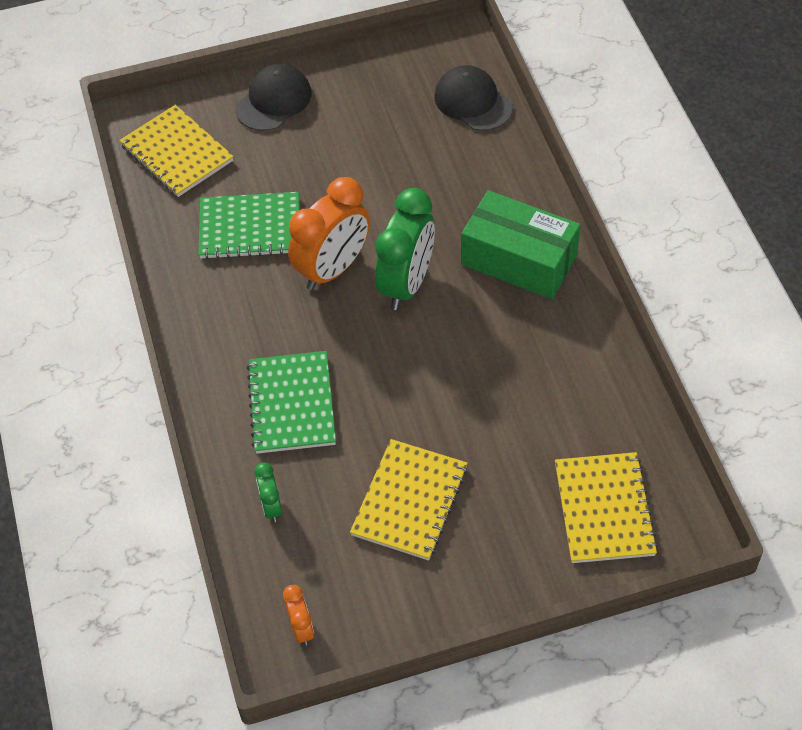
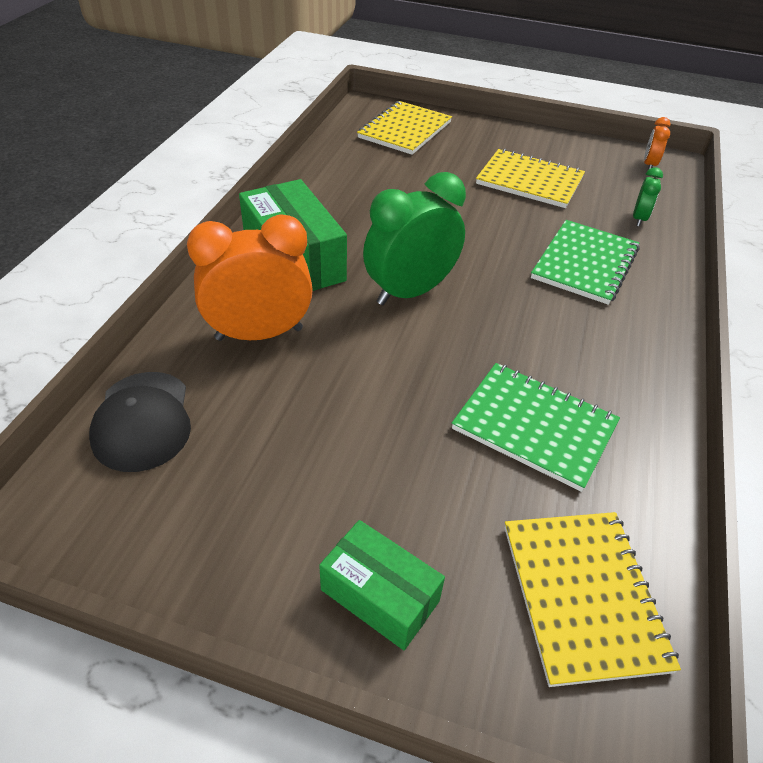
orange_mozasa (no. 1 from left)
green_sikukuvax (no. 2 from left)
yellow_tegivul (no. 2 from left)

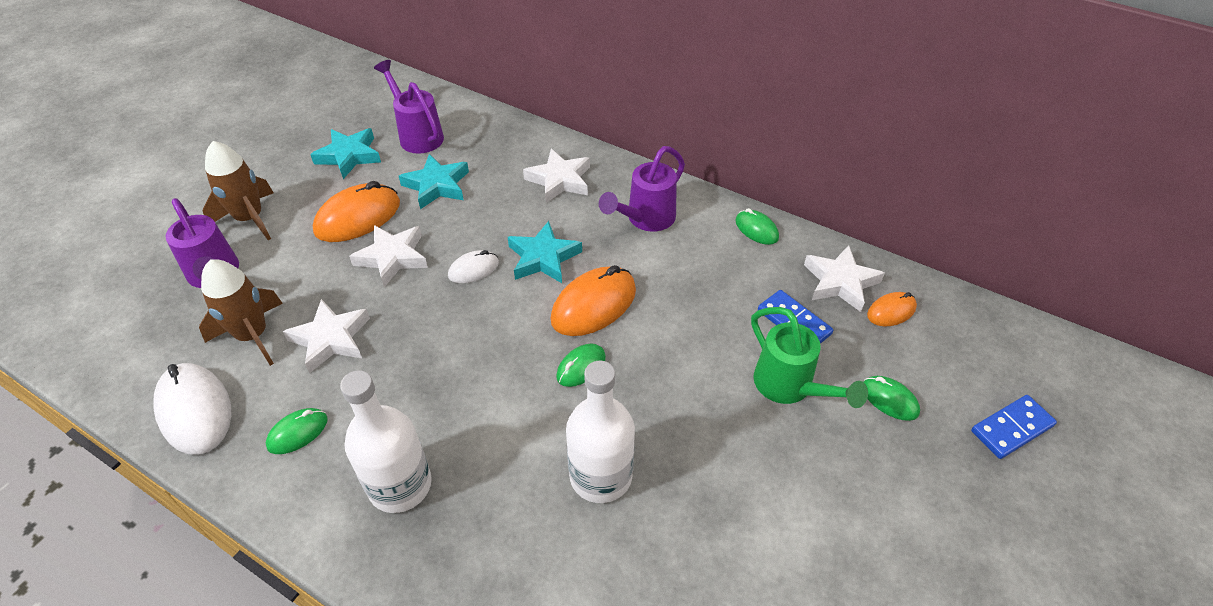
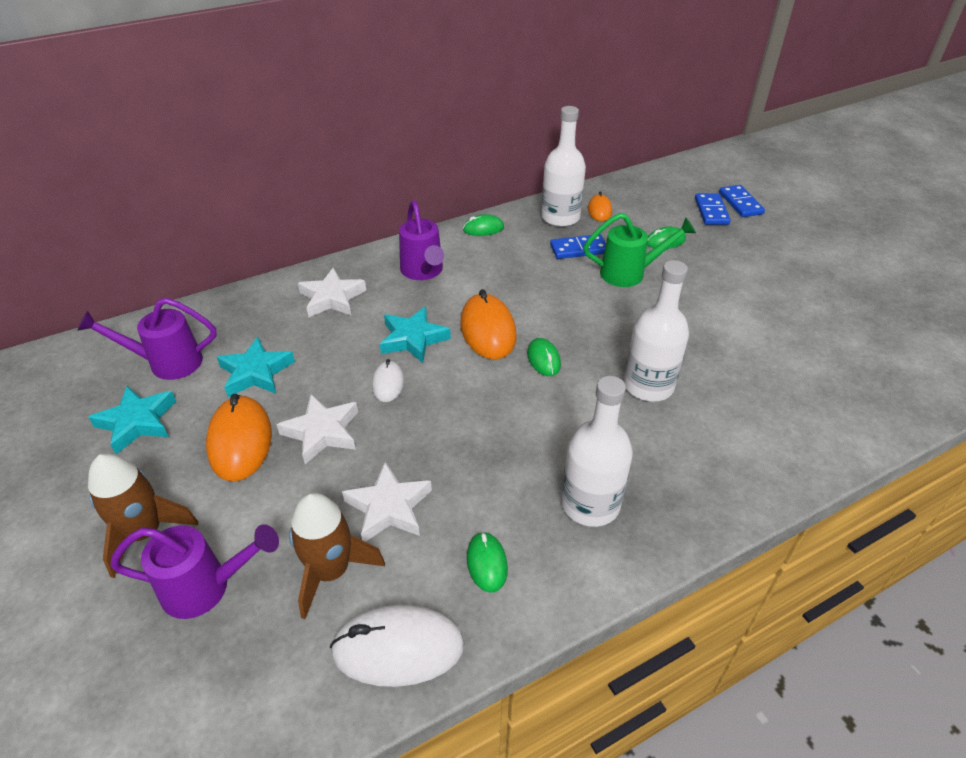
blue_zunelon (no. 3 from left)
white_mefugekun (no. 1 from left)

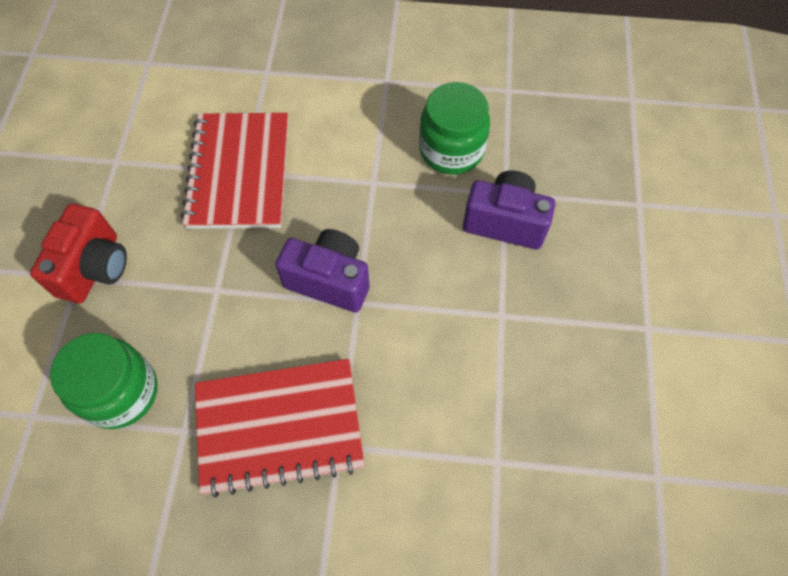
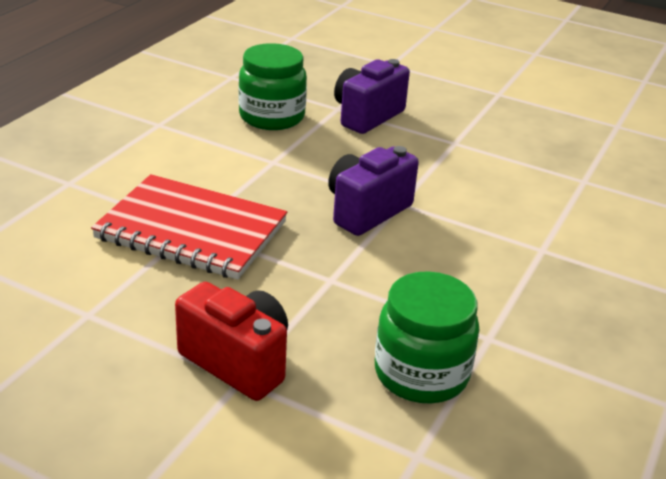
red_tegivul (no. 2 from left in the first image)

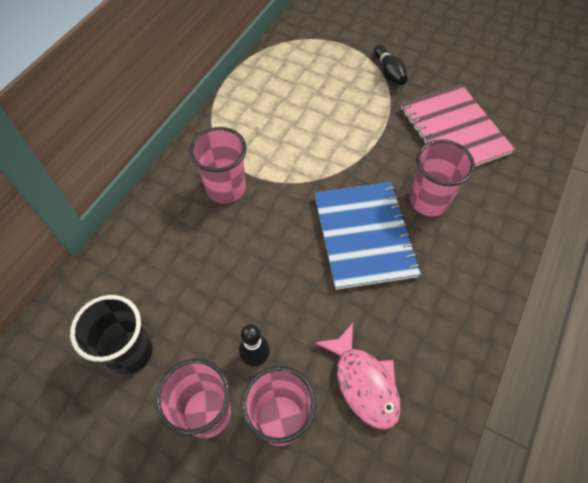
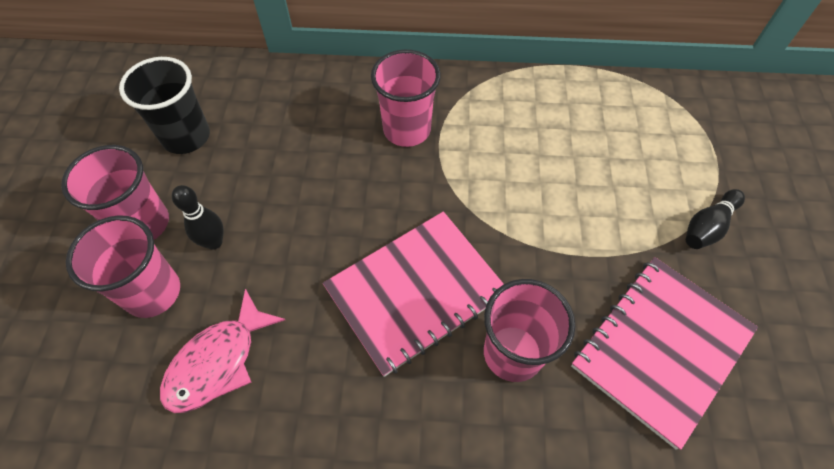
pink_tegivul (no. 1 from left)

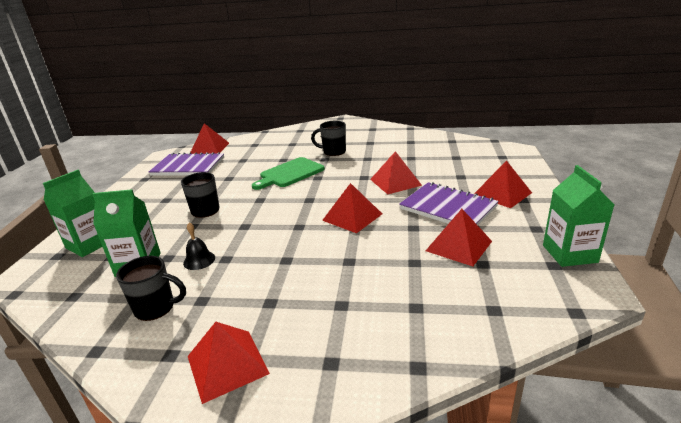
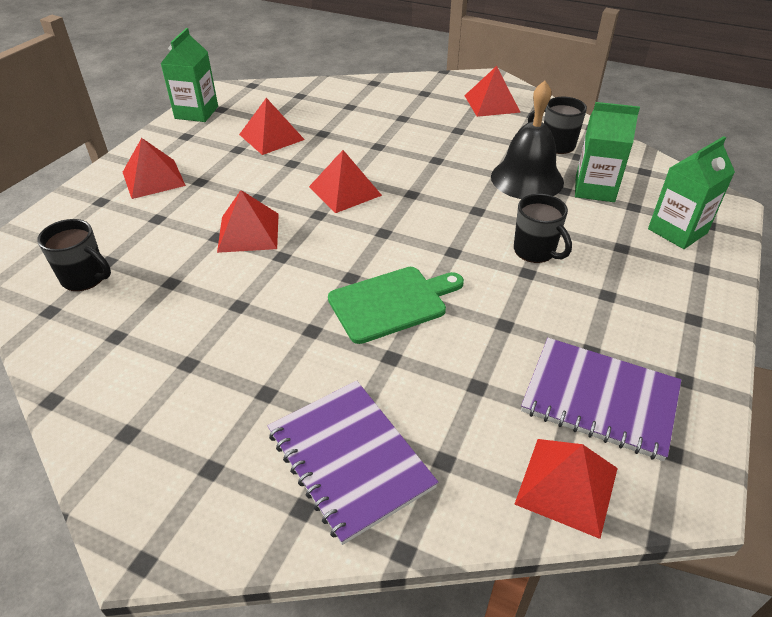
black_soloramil (no. 1 from left)
purple_tegivul (no. 1 from left)
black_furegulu

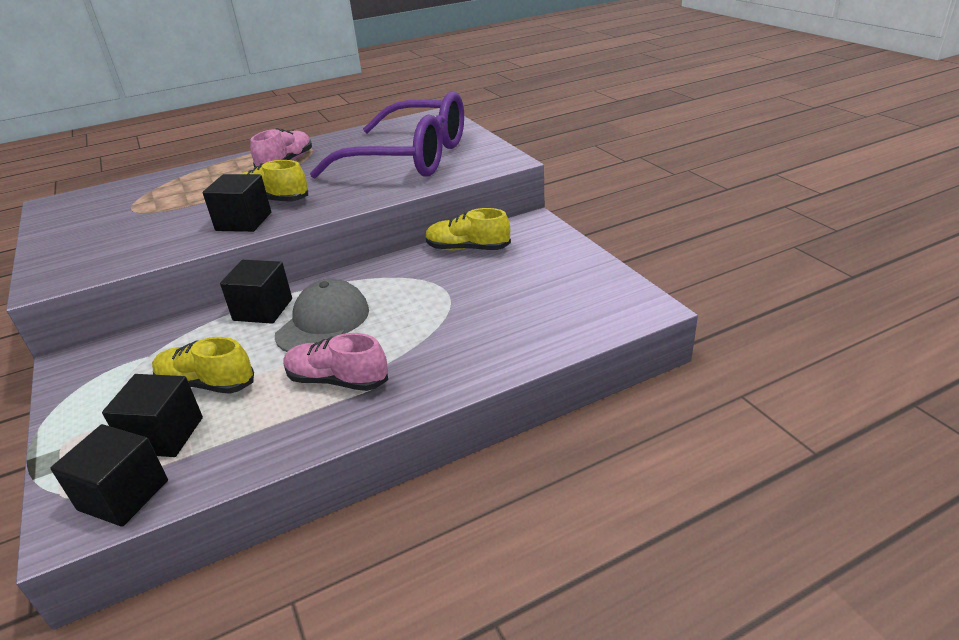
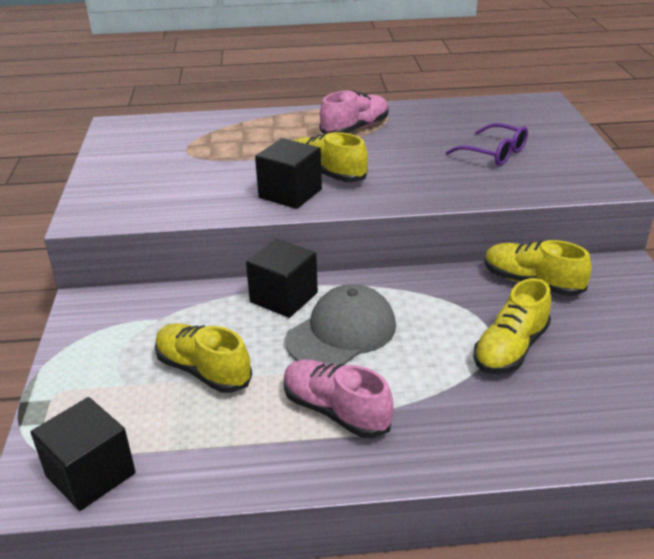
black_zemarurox (no. 2 from left in the first image)
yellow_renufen (no. 3 from left)
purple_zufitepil

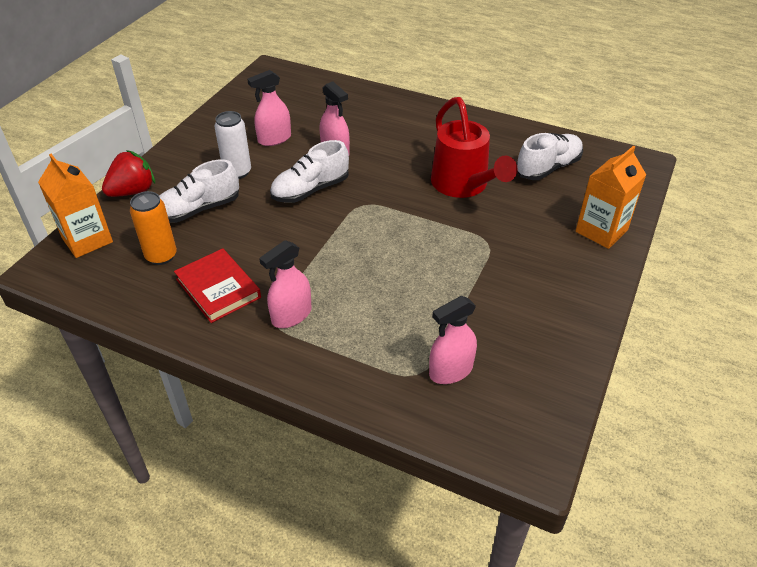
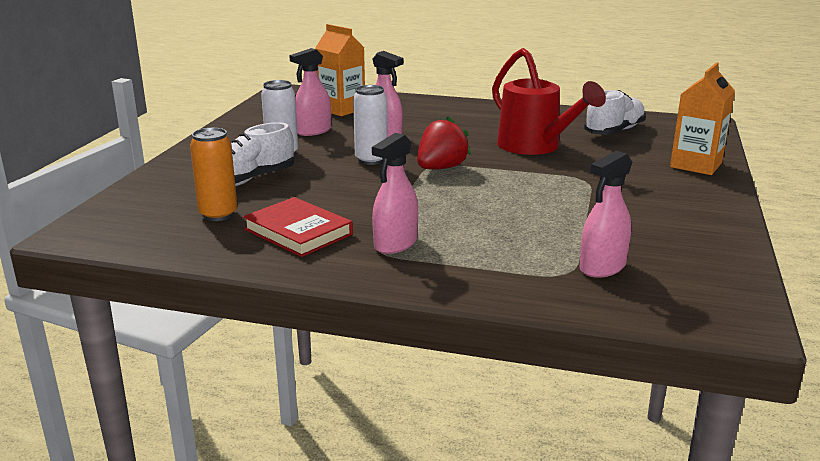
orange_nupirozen (no. 1 from left)
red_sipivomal
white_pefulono (no. 2 from left)

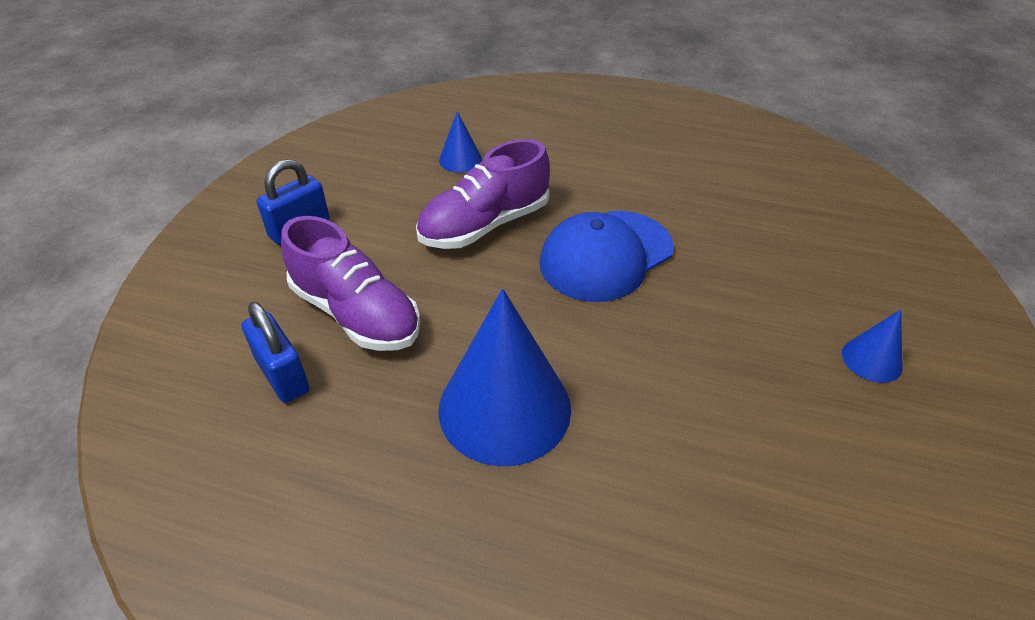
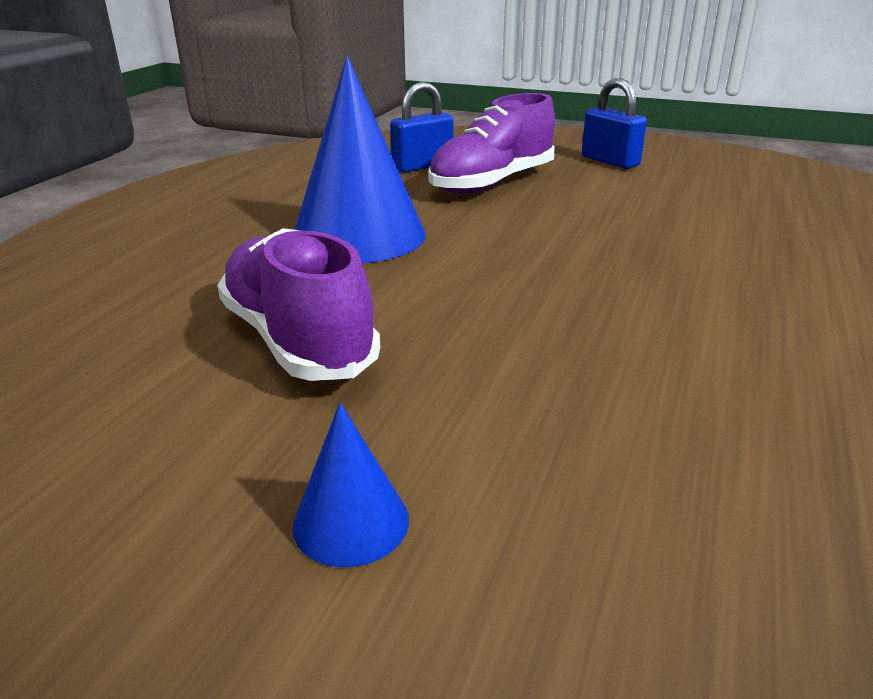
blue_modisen (no. 1 from left in the first image)
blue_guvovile
purple_renufen (no. 1 from left)

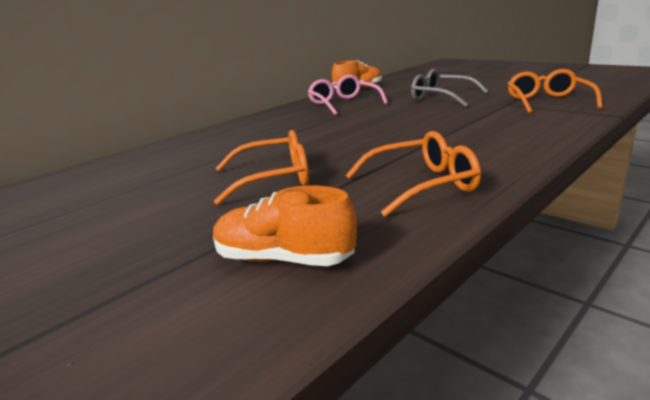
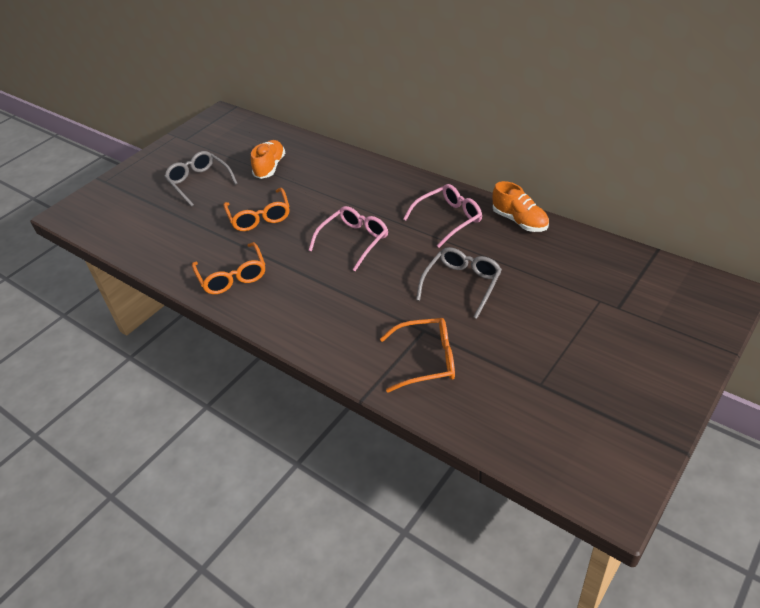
grey_zufitepil (no. 1 from left)
pink_zufitepil (no. 1 from left)
orange_renufen (no. 1 from left)

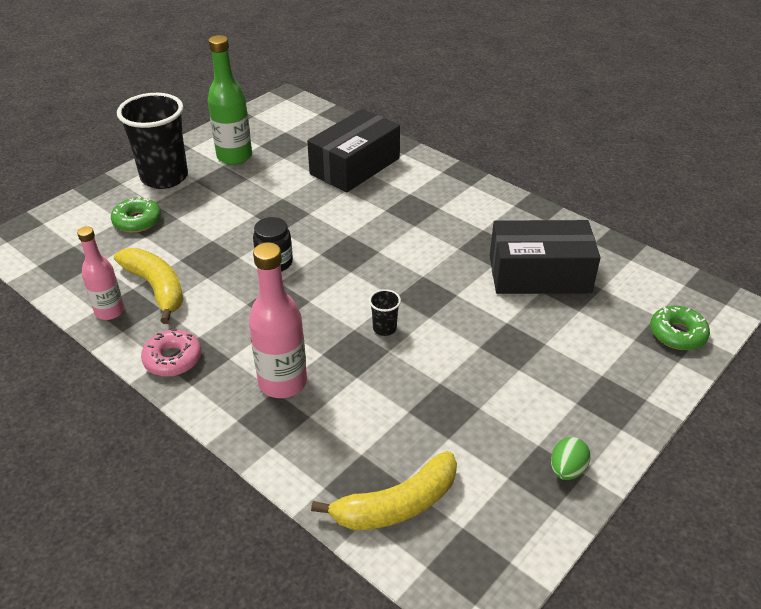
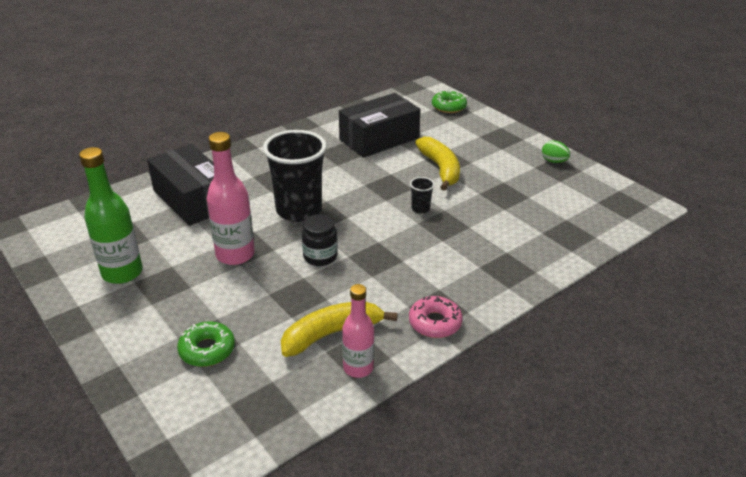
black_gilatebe (no. 1 from left)
pink_mefugekun (no. 1 from left)
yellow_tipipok (no. 2 from left)
black_sikukuvax (no. 2 from left)

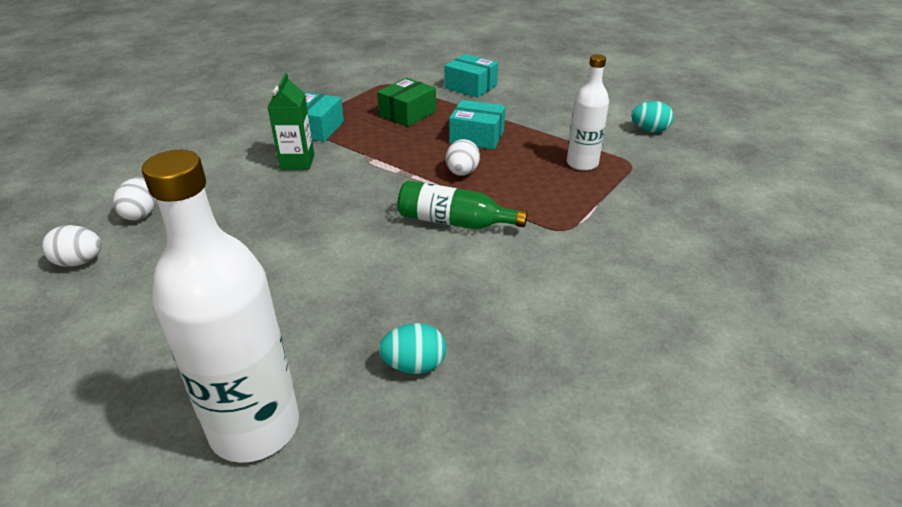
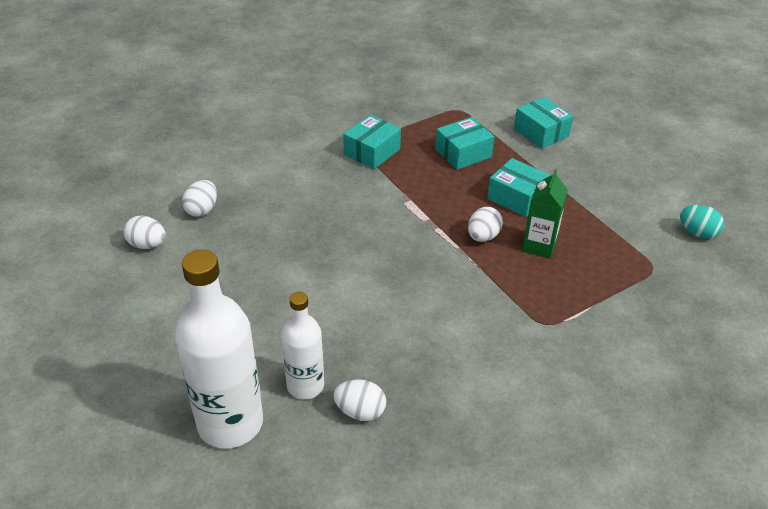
green_mefugekun
green_nupirozen
white_mefugekun (no. 2 from left)
turquoise_sikukuvax (no. 2 from left)
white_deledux (no. 3 from left)

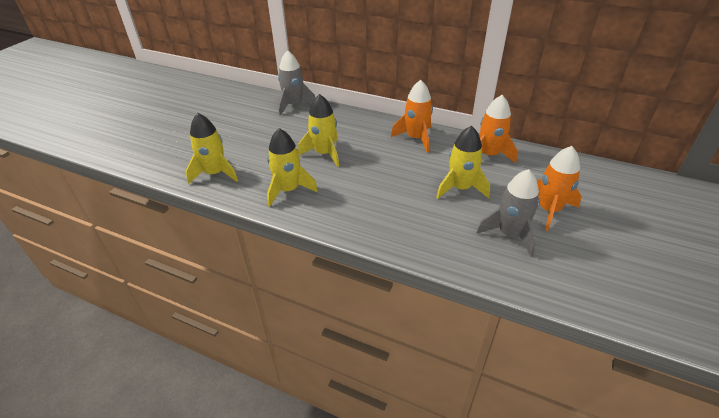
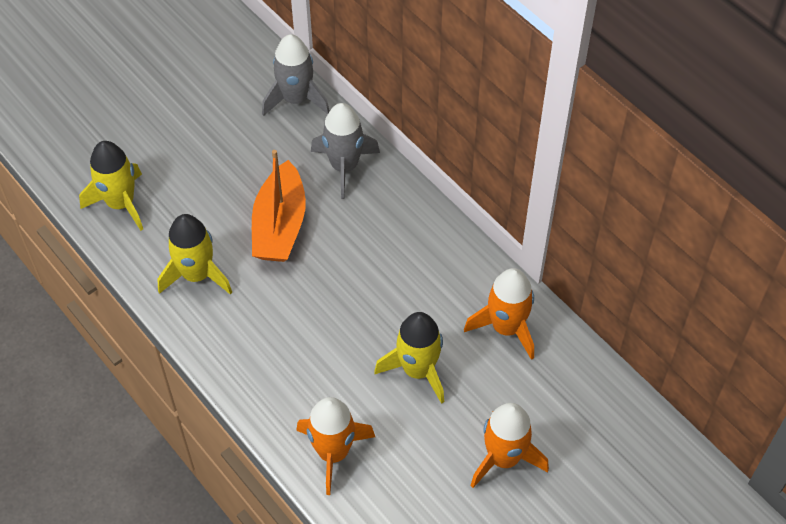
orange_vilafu (no. 1 from left)
grey_vilafu (no. 2 from left)
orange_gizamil

